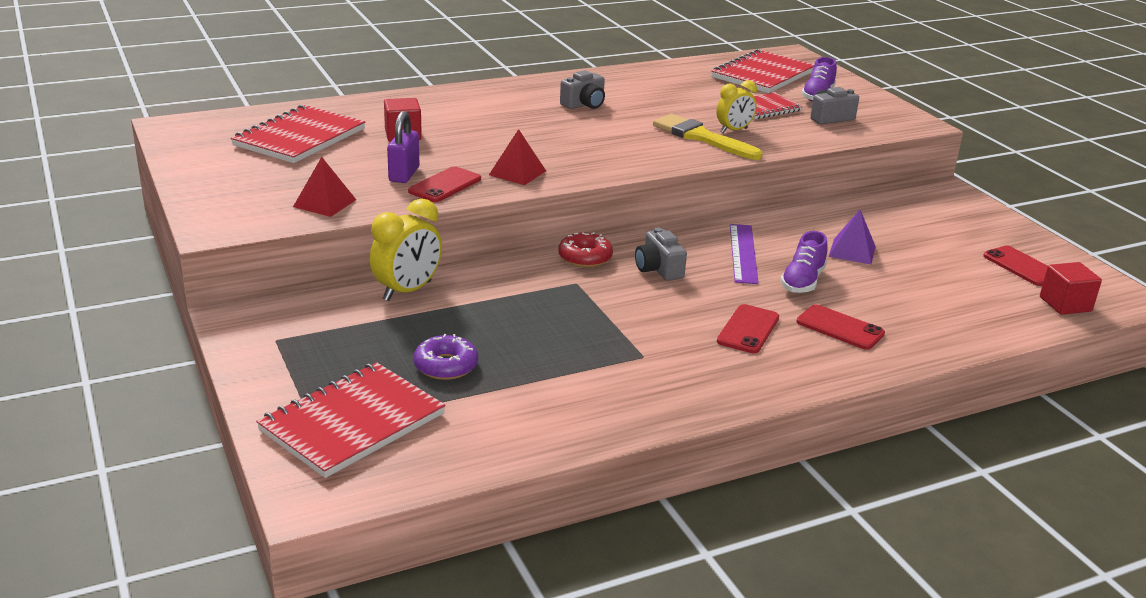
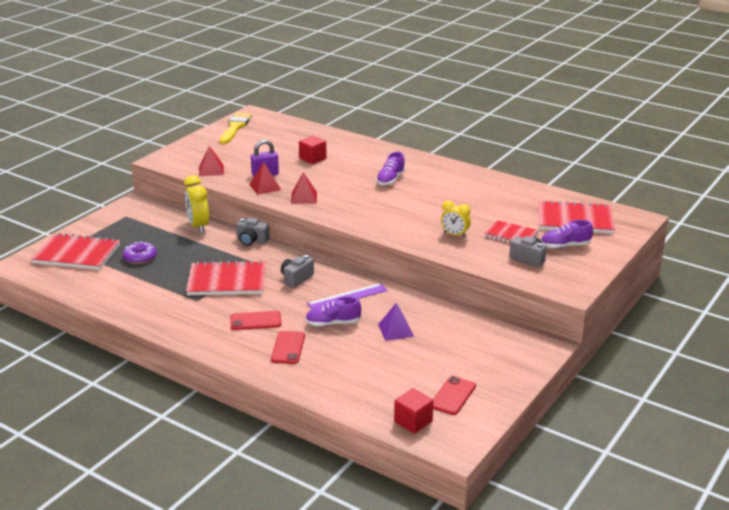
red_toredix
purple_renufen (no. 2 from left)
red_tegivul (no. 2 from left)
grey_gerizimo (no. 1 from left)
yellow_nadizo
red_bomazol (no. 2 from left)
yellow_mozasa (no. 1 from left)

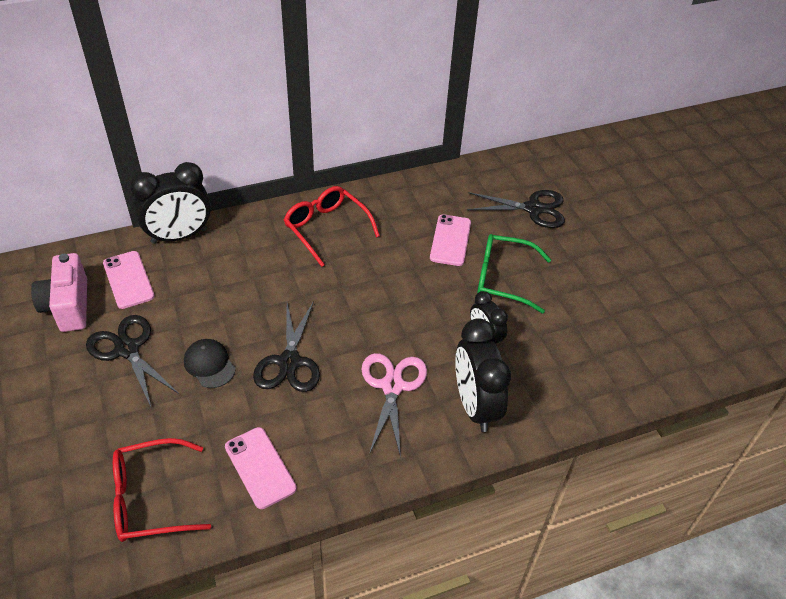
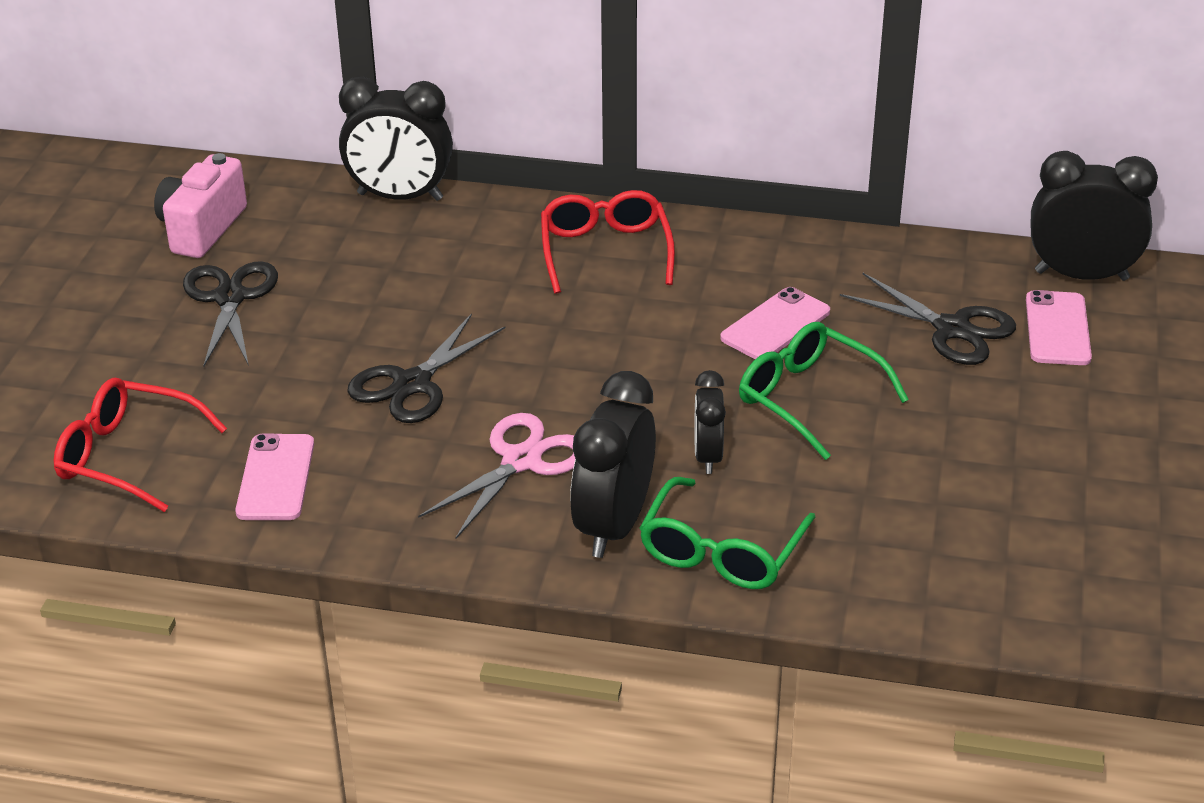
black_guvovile
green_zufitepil (no. 1 from left)
black_mozasa (no. 4 from left)
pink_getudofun (no. 3 from left)

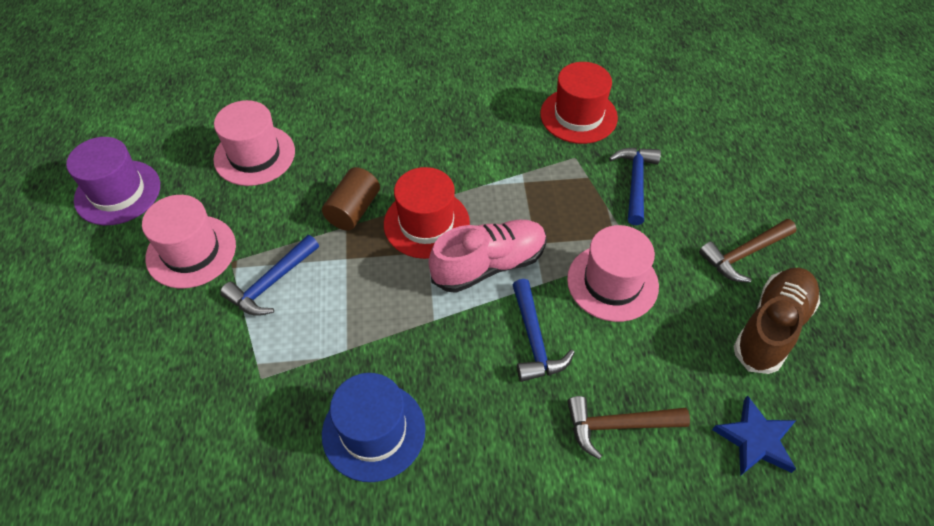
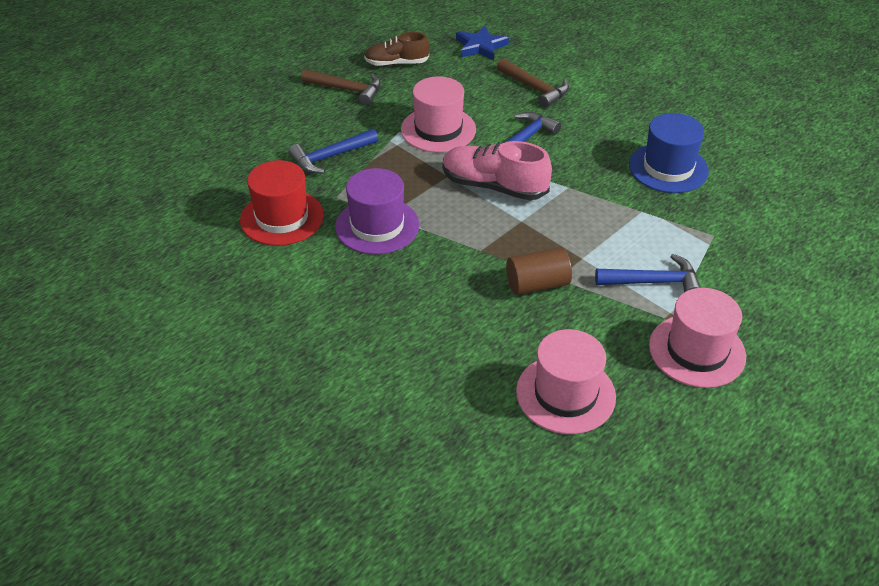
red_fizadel (no. 1 from left in the first image)
purple_fizadel
brown_renufen

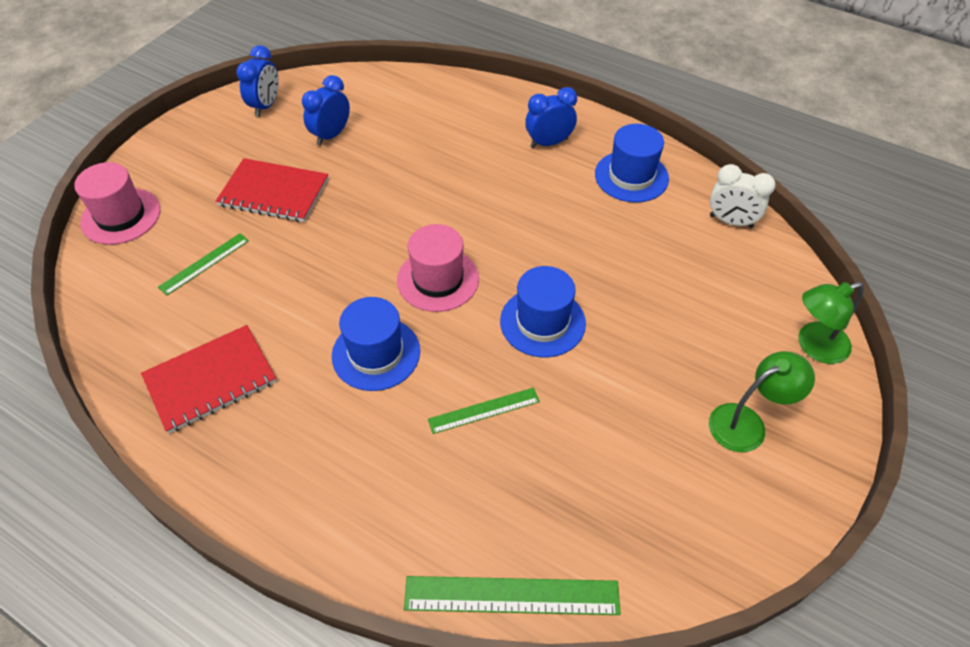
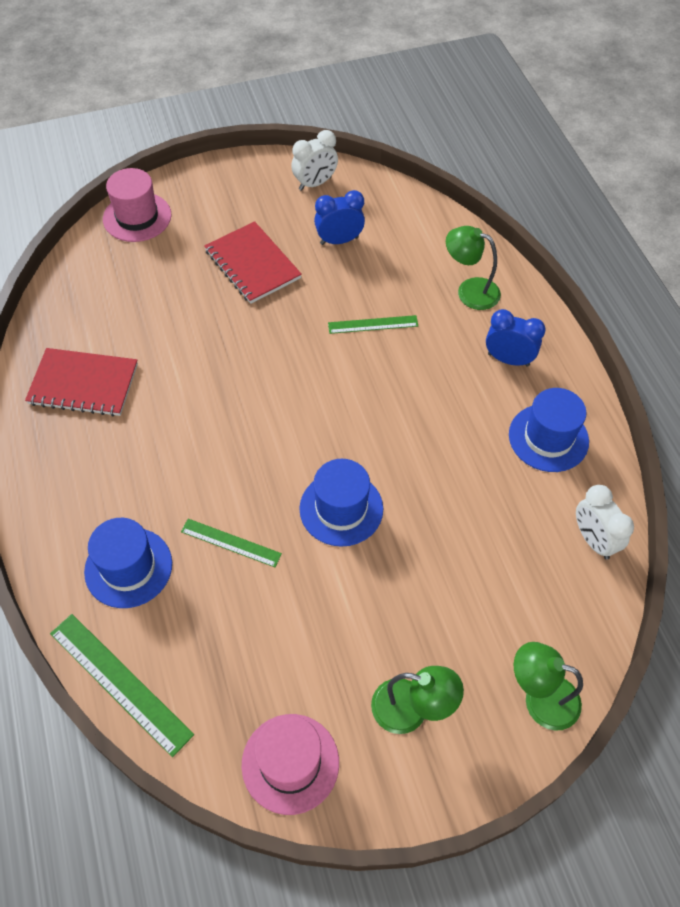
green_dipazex (no. 2 from left)
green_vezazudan (no. 3 from left)
blue_fizadel (no. 1 from left)
pink_fizadel (no. 2 from left)
white_mozasa (no. 1 from left)

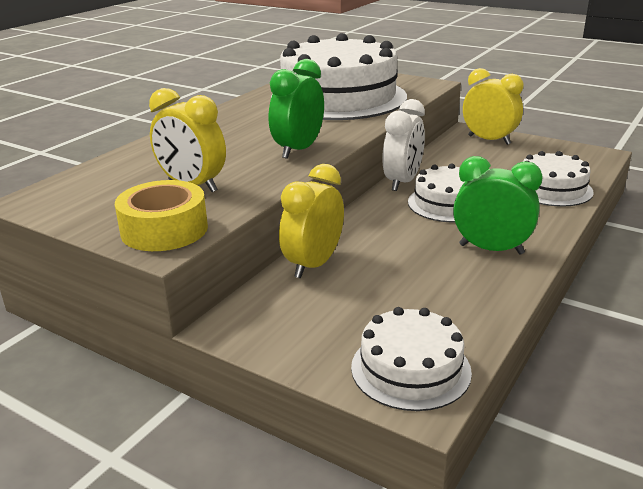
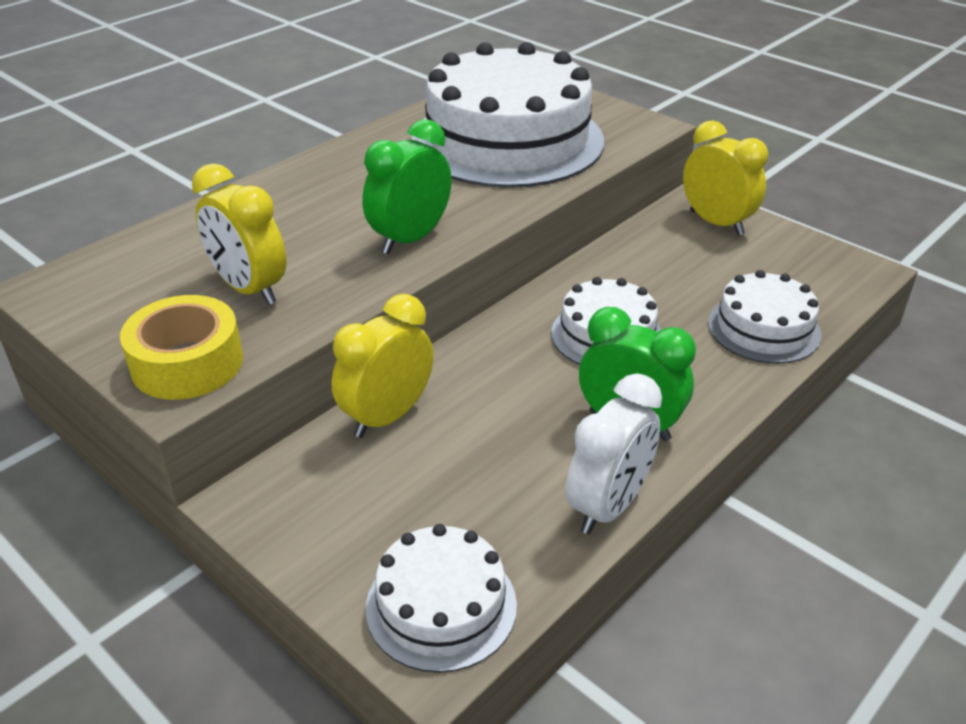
white_mozasa

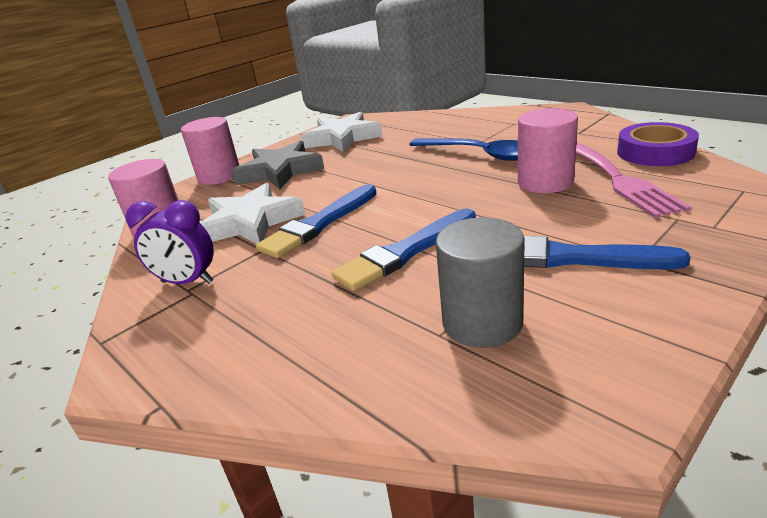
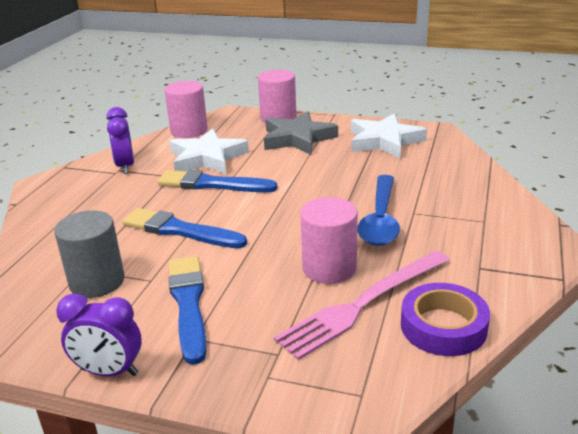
purple_mozasa (no. 1 from left)

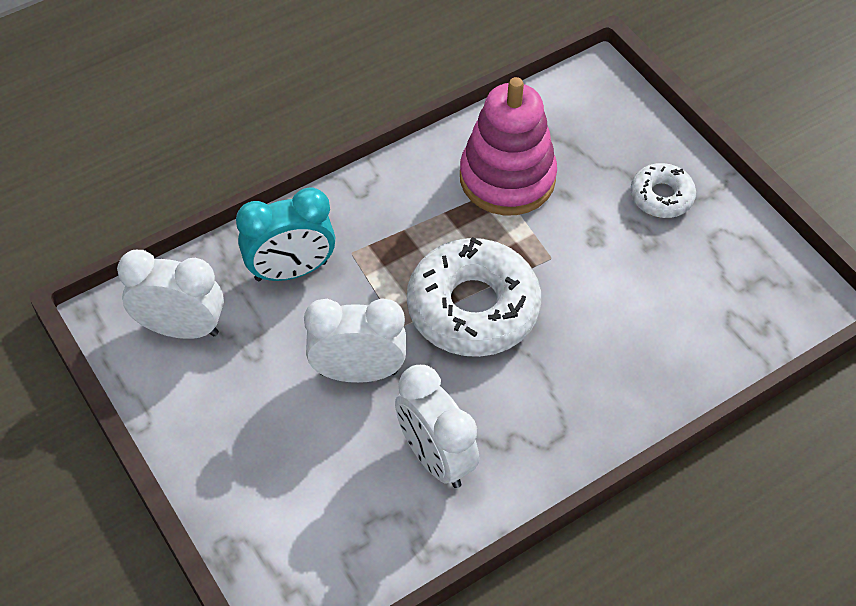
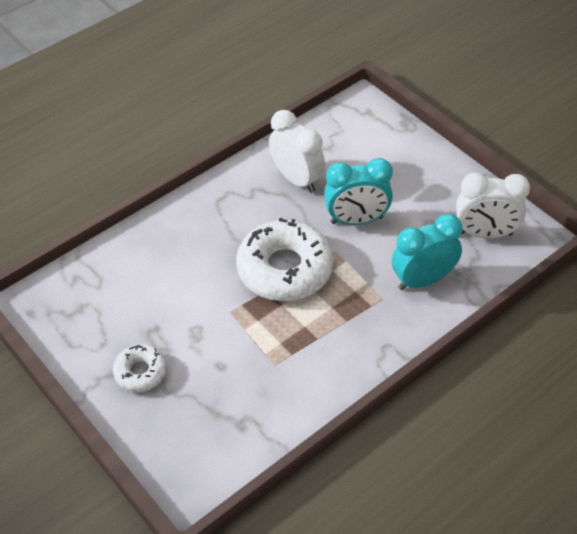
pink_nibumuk
turquoise_mozasa (no. 1 from left)

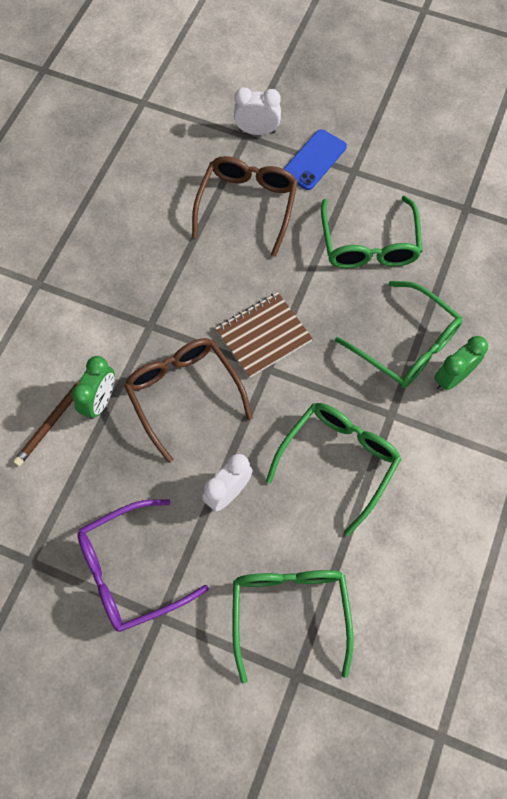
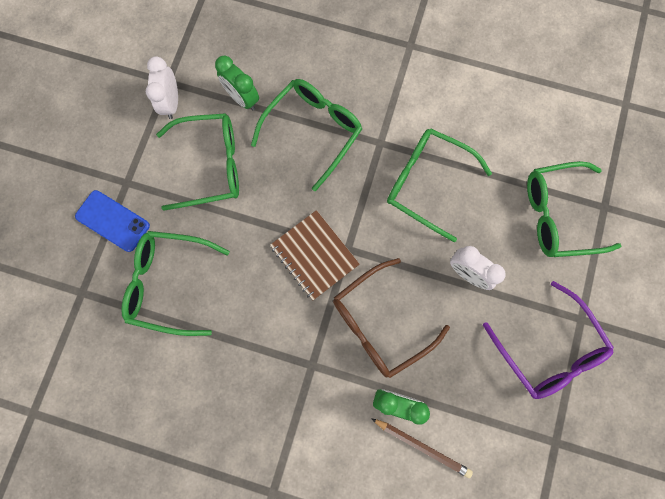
white_mozasa (no. 1 from left)
green_mozasa (no. 1 from left)
green_zufitepil (no. 1 from left)

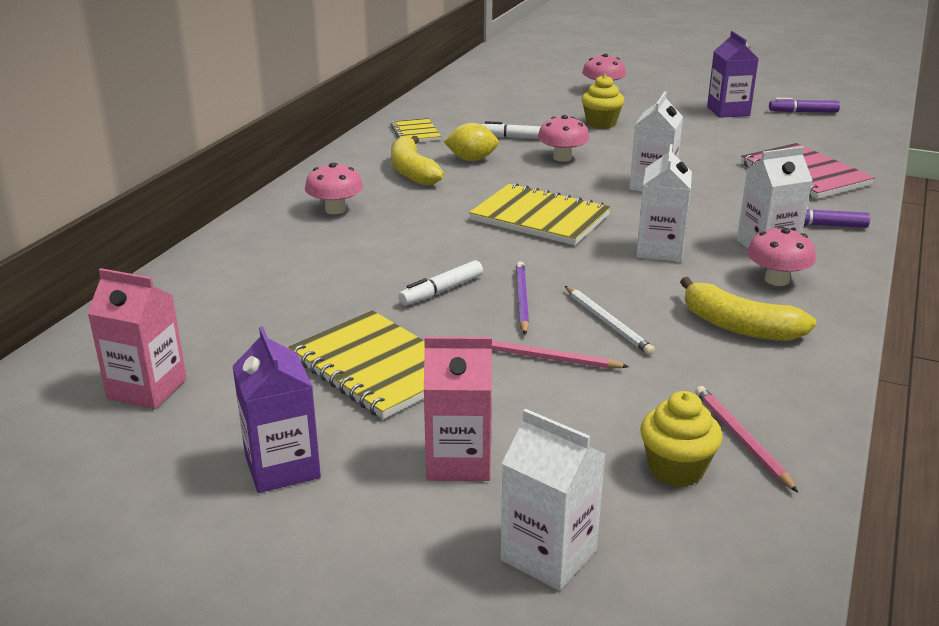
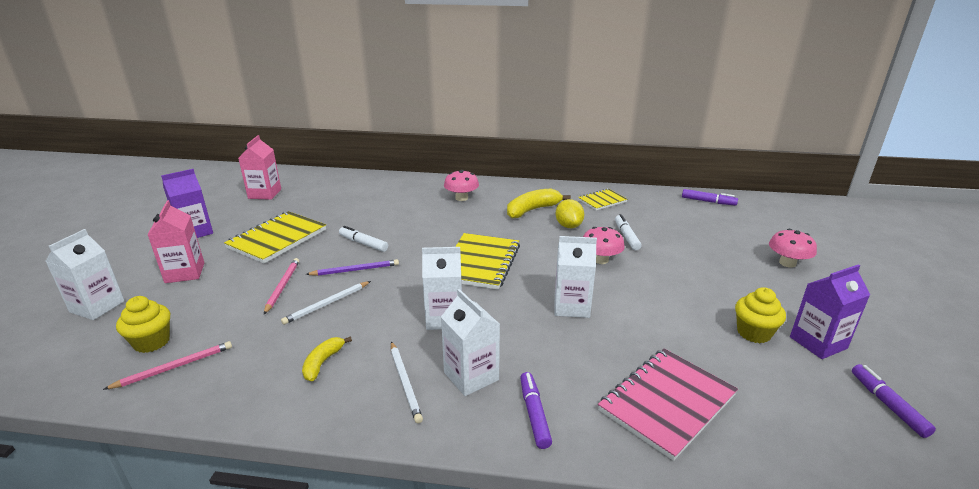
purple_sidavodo (no. 2 from left)
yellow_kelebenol (no. 2 from left)
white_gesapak (no. 2 from left)
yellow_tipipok (no. 1 from left)

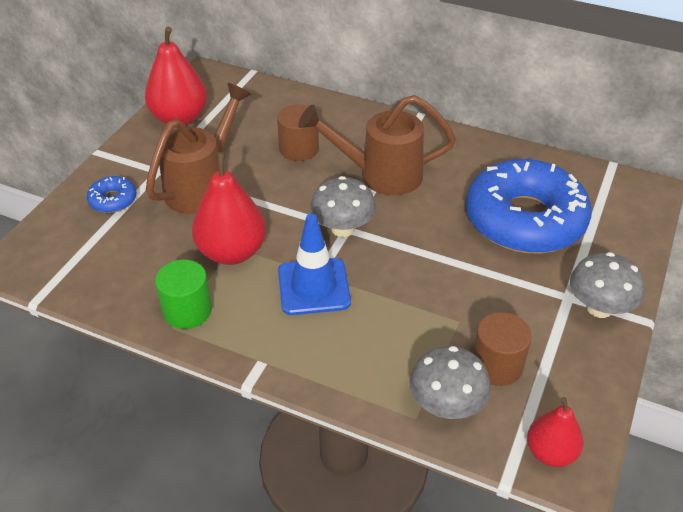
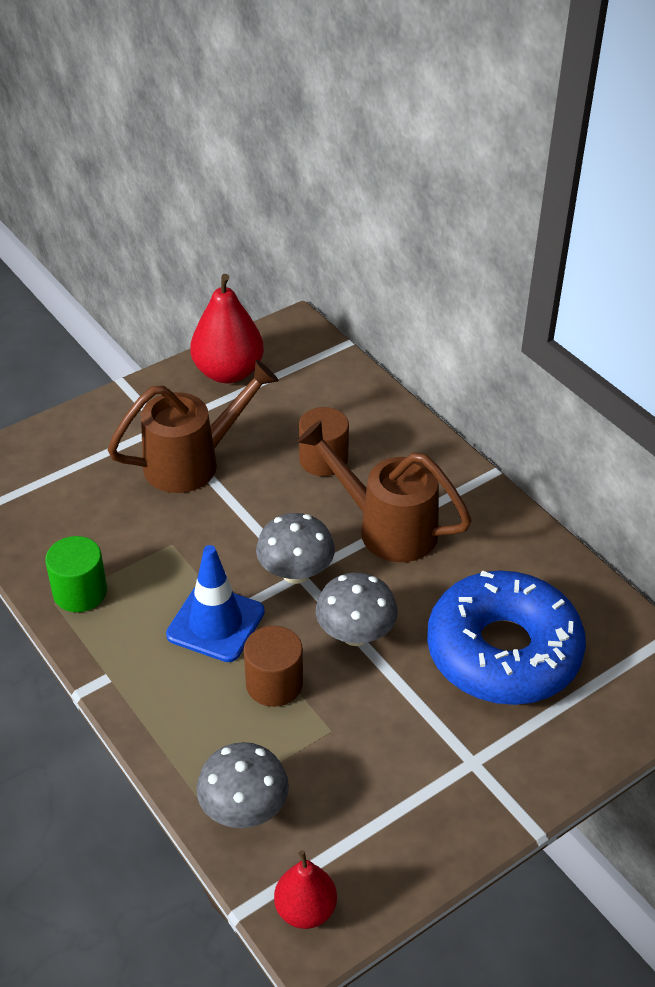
blue_toredix (no. 1 from left in the first image)
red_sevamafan (no. 2 from left in the first image)
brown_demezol (no. 1 from left)
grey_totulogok (no. 3 from left)

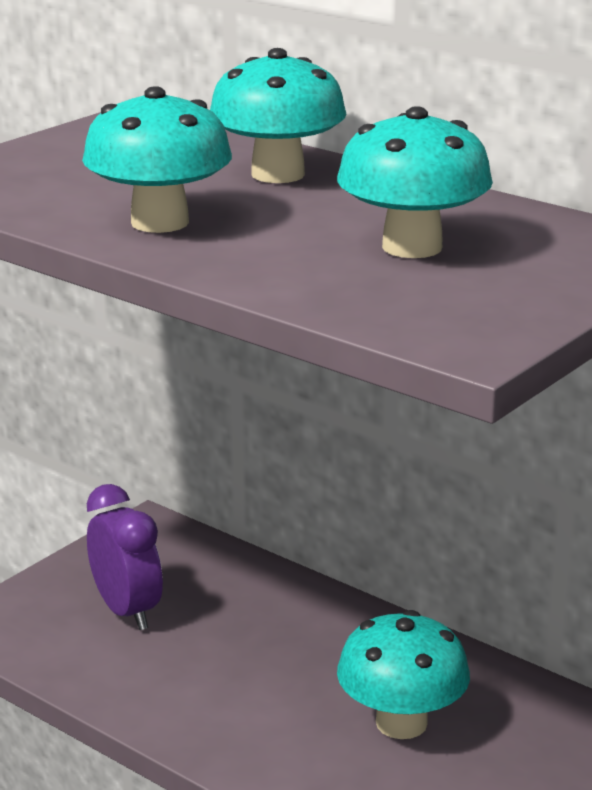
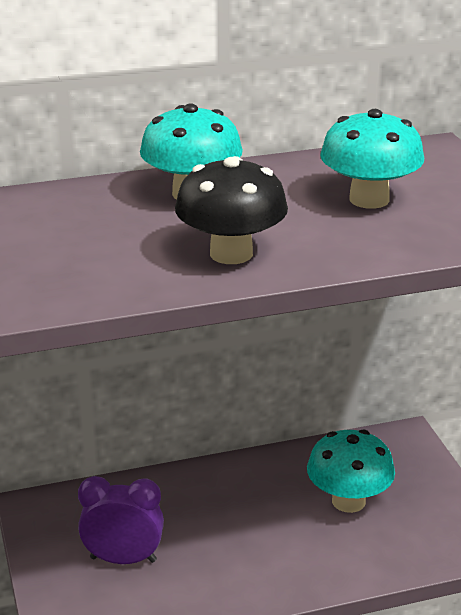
black_totulogok

